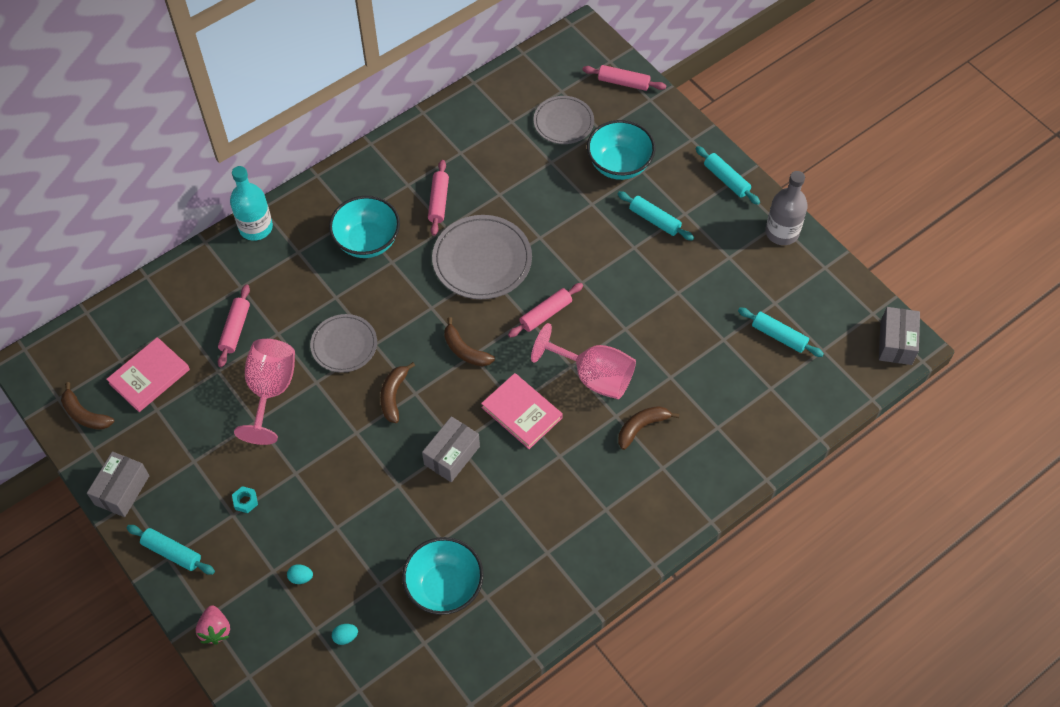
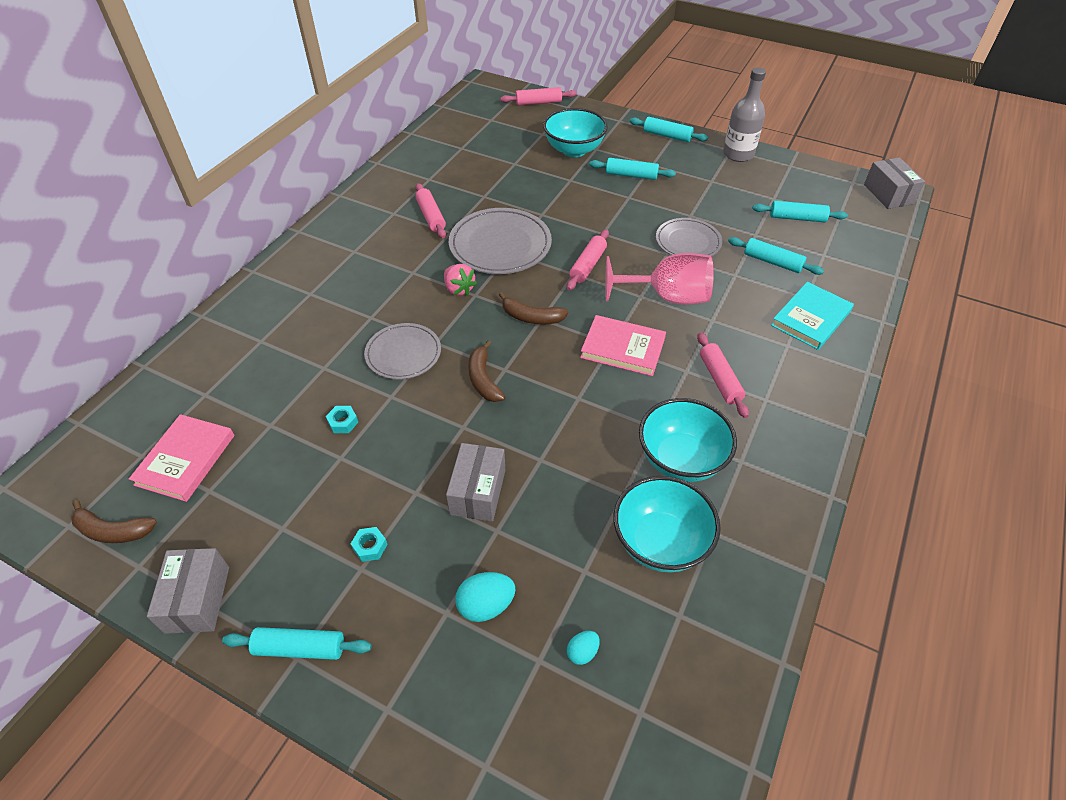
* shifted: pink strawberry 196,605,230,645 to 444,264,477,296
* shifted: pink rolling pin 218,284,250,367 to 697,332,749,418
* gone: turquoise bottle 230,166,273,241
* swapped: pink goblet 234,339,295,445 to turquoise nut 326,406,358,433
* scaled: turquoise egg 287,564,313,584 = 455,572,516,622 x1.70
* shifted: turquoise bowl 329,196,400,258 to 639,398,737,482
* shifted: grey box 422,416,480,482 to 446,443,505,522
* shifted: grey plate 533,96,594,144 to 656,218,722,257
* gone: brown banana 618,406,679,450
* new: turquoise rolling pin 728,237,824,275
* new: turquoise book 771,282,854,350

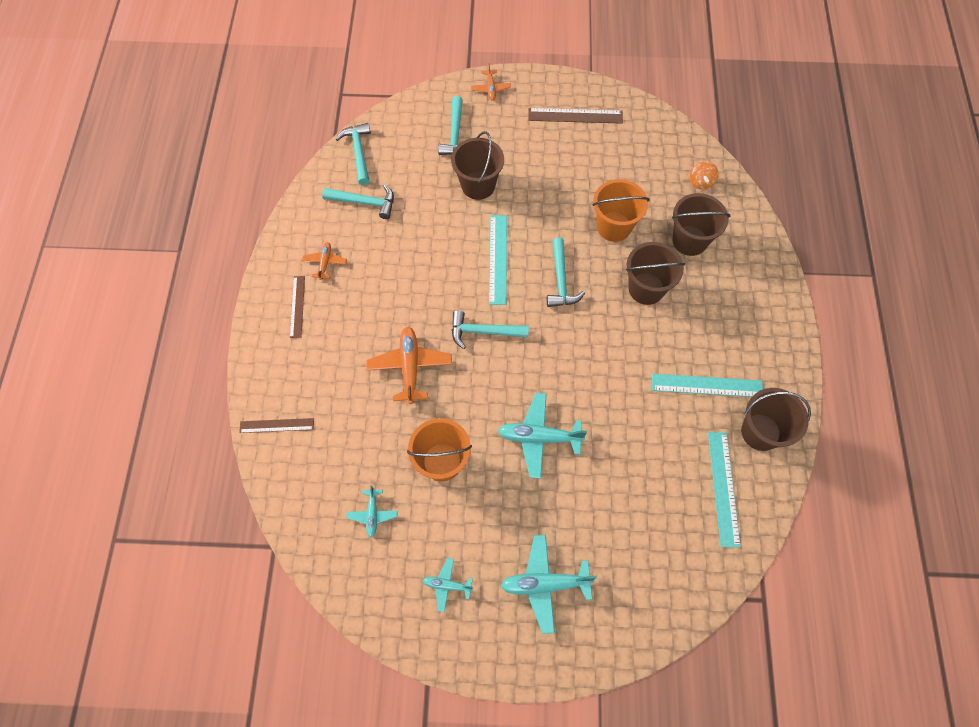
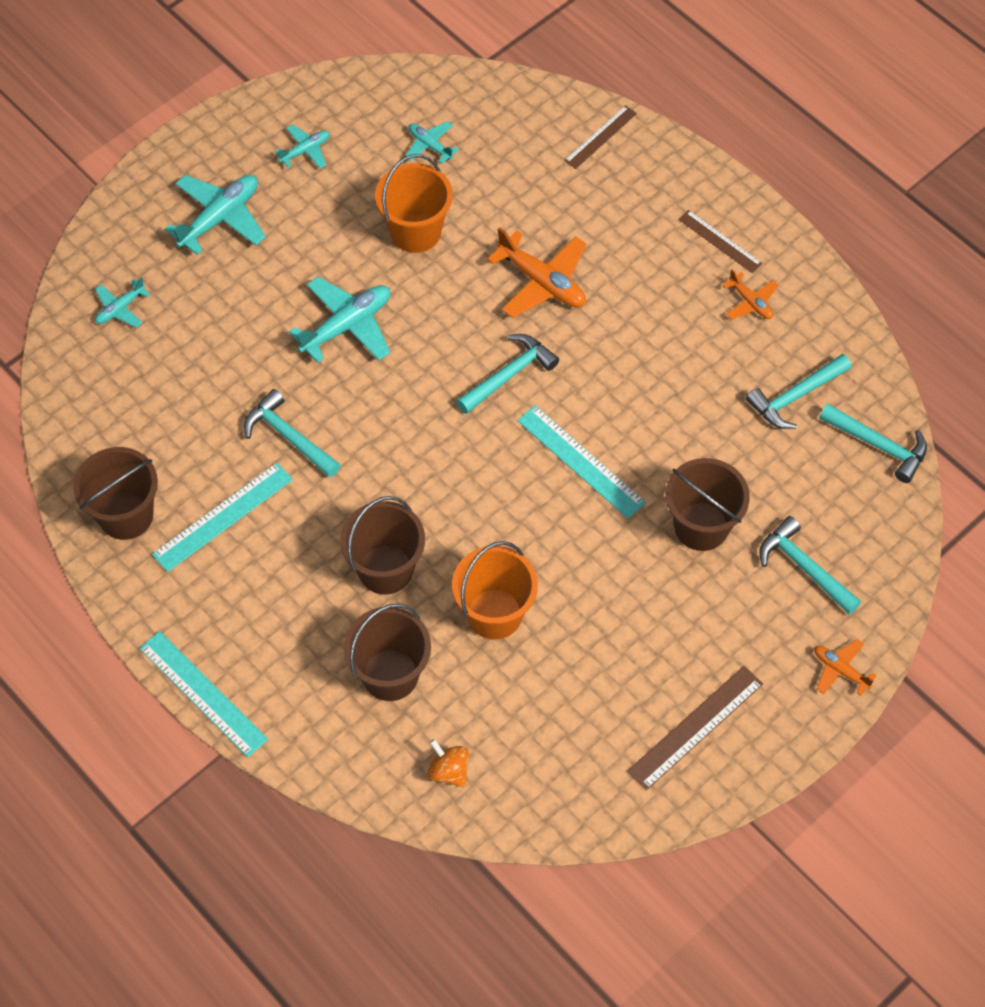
* shifted: turquoise hammer 547,238,585,307 to 244,389,340,477
* shifted: turquoise ruler 708,432,741,547 to 139,631,268,757
* new: turquoise plane 95,277,150,328

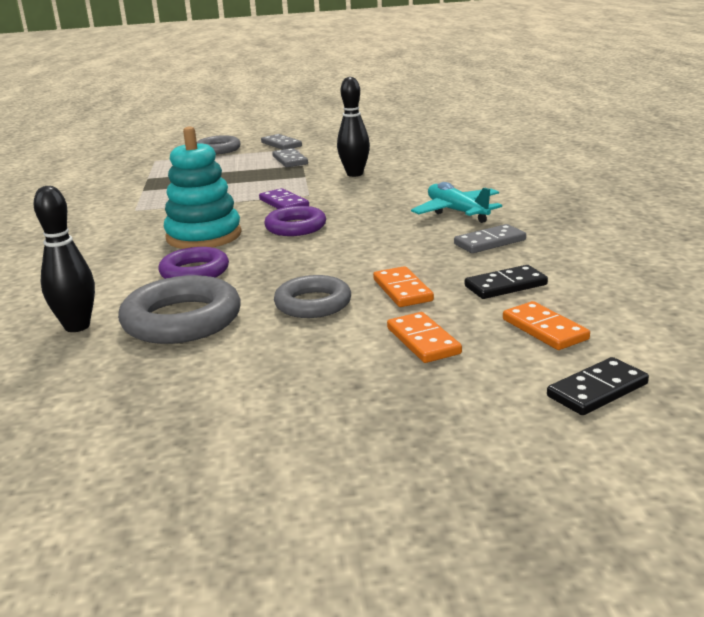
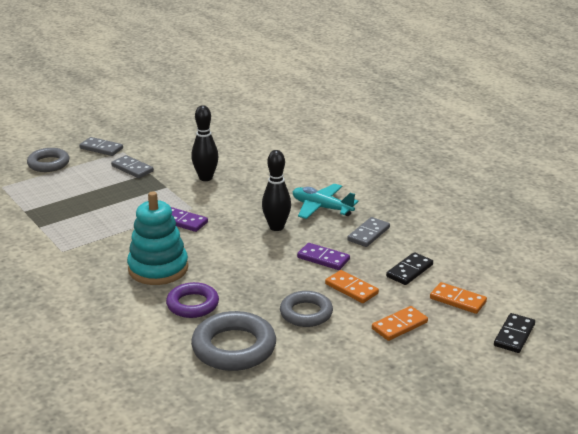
* shifted: black bowling pin 34,186,95,332 to 262,150,291,231
* gone: purple ring 264,206,326,236
* rotated: orange domino 387,312,462,363 = 372,306,428,341 75 degrees counterclockwise
* new: purple domino 297,243,350,270

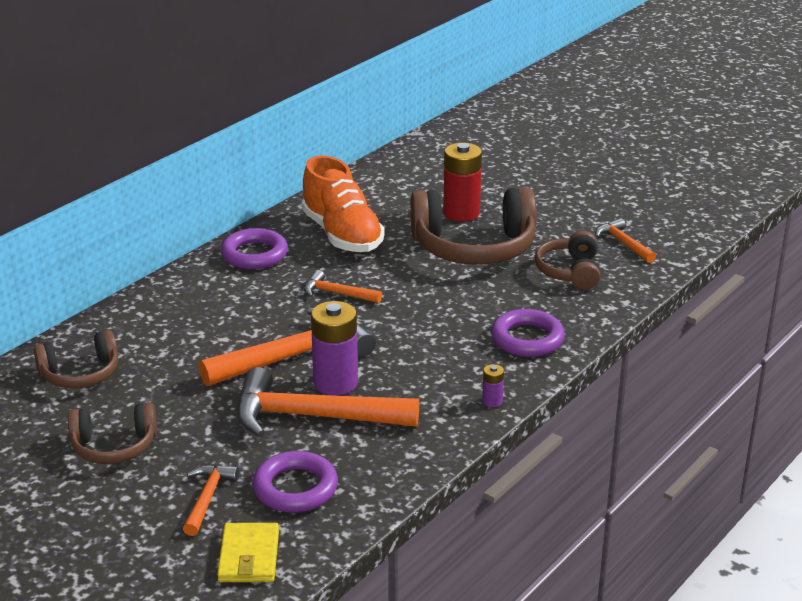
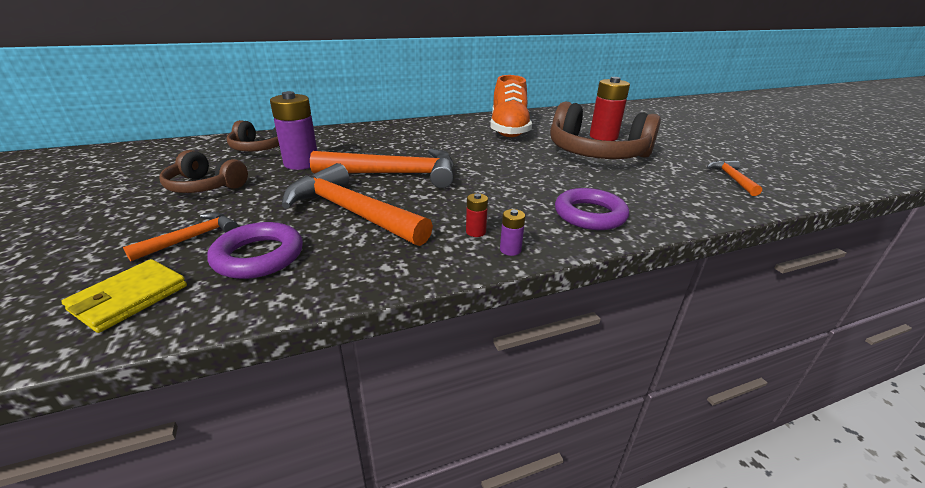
* gone: purple ring 221,228,288,269
* gone: orange hammer 304,270,382,303
* shifted: purple battery 311,301,358,396 to 270,91,317,170
* gone: brown headphones 535,231,600,290
* new: red battery 466,193,488,237

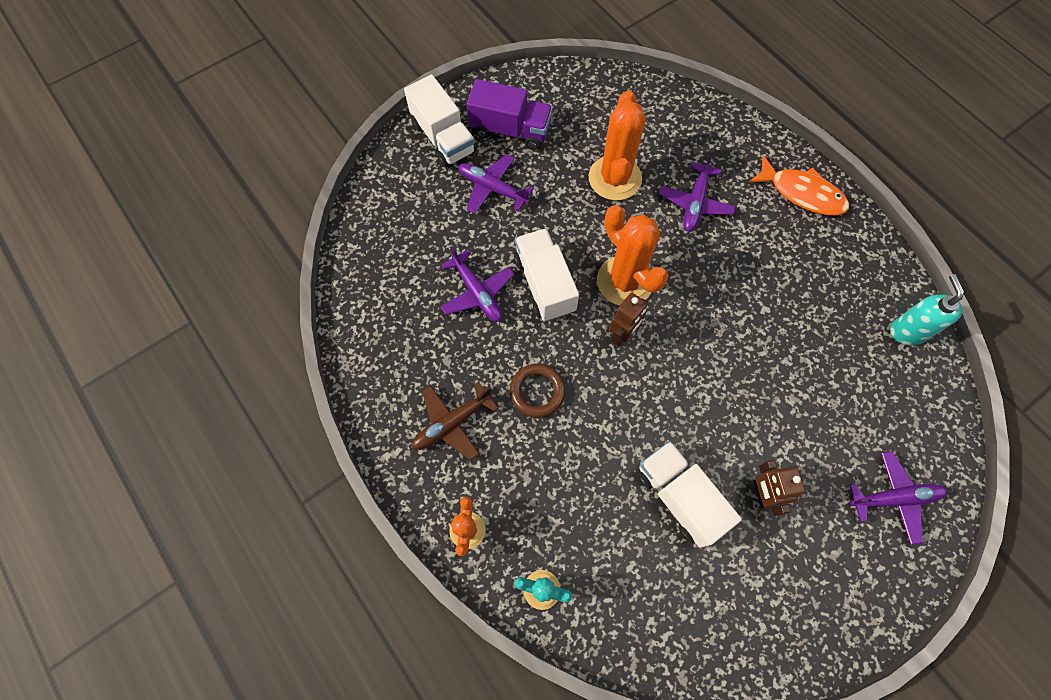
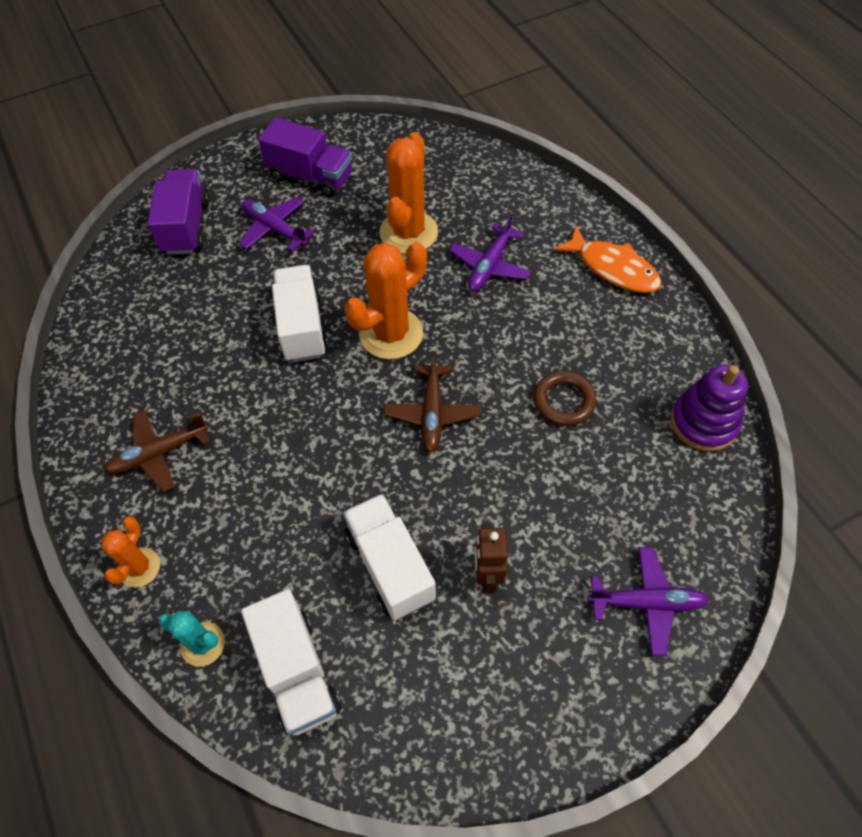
* shifted: white truck 404,74,476,167 to 241,589,341,736
* gone: purple plane 440,246,514,322
* shifted: brown ring 510,364,566,418 to 533,371,596,426
* rotated: orange cactus 597,205,669,306 = 345,242,427,359 75 degrees clockwise
* gone: brown robot 609,293,648,346
* swapped: turquoise soap dispenser 890,274,964,345 to purple stacking toy 671,365,748,451
* new: purple truck 147,169,210,255
* new: brown plane 384,351,480,453

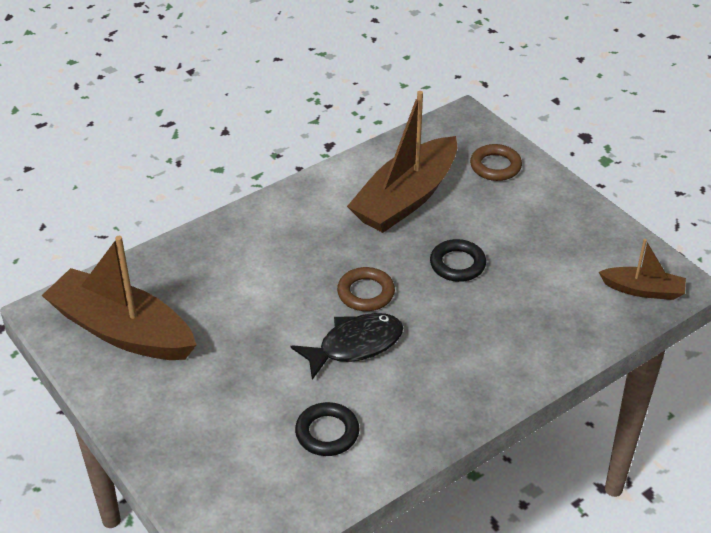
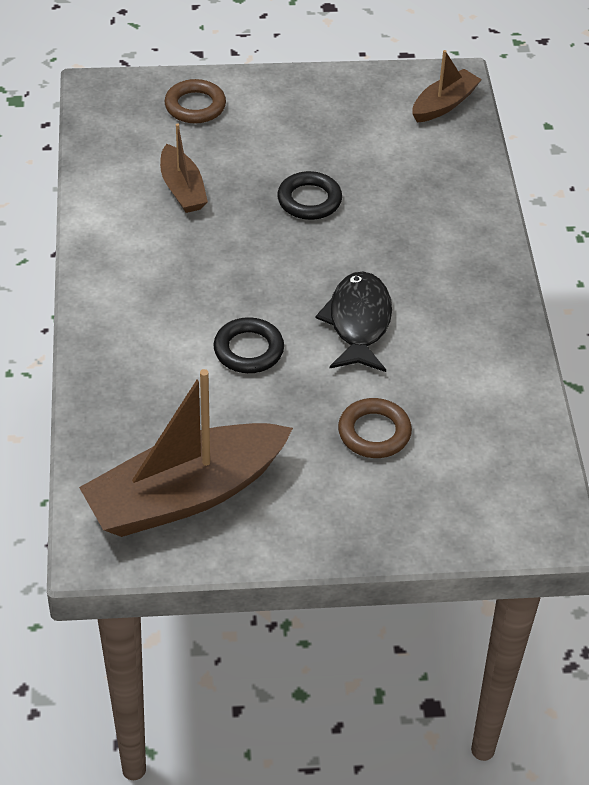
* shifted: black ring 295,402,359,456 to 214,317,284,373
* shifted: brown ring 337,267,395,311 to 338,398,412,458
* scaled: brown boat 347,91,457,233 = 160,123,208,213 x0.51

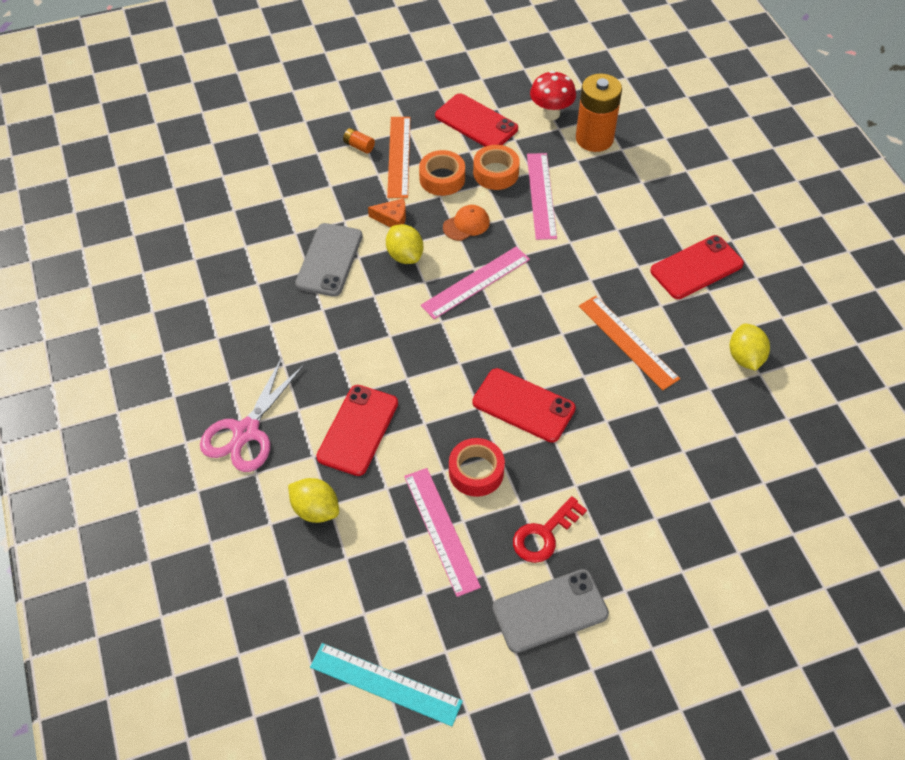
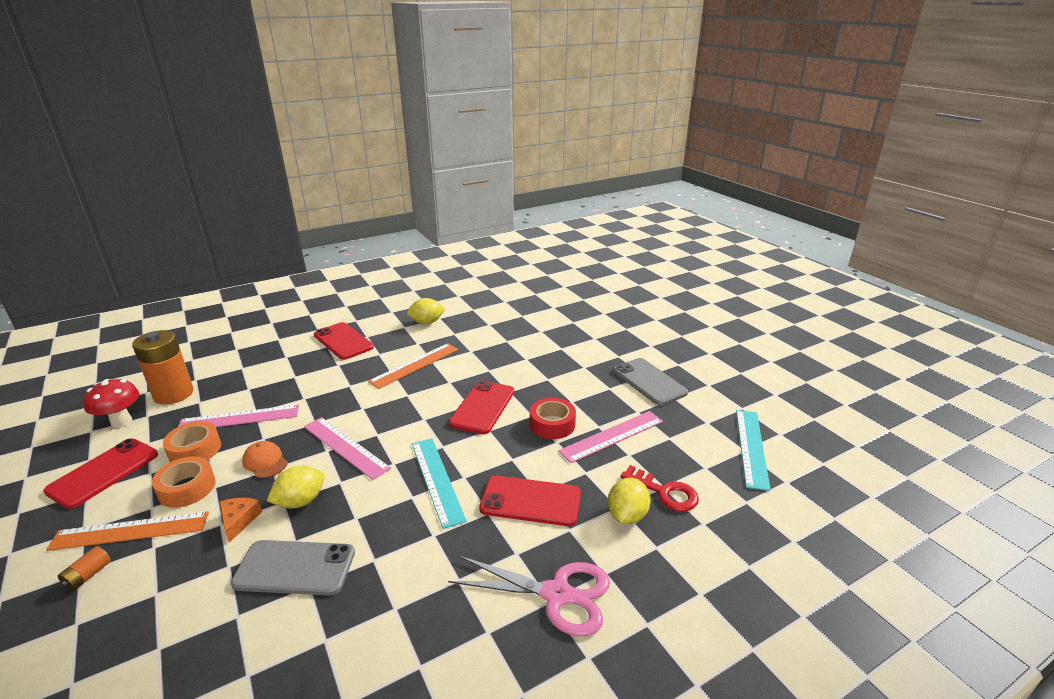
* shifted: red key 513,496,587,563 to 620,465,699,512
* new: turquoise ruler 412,438,467,529

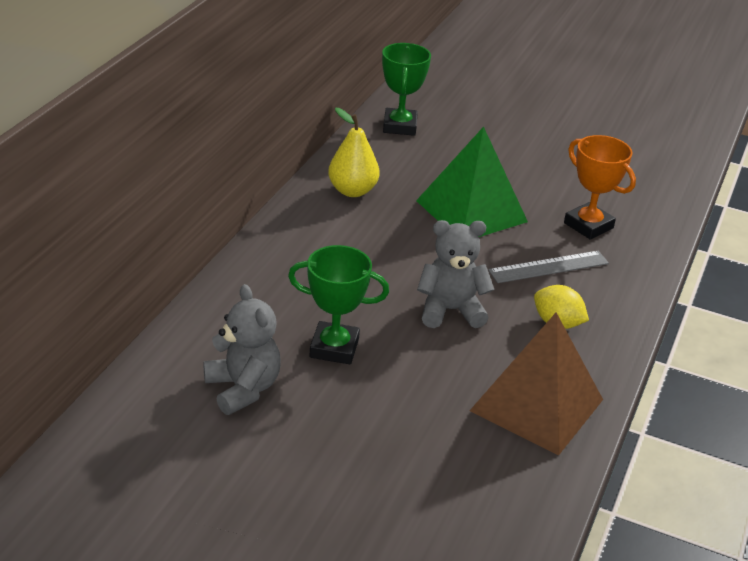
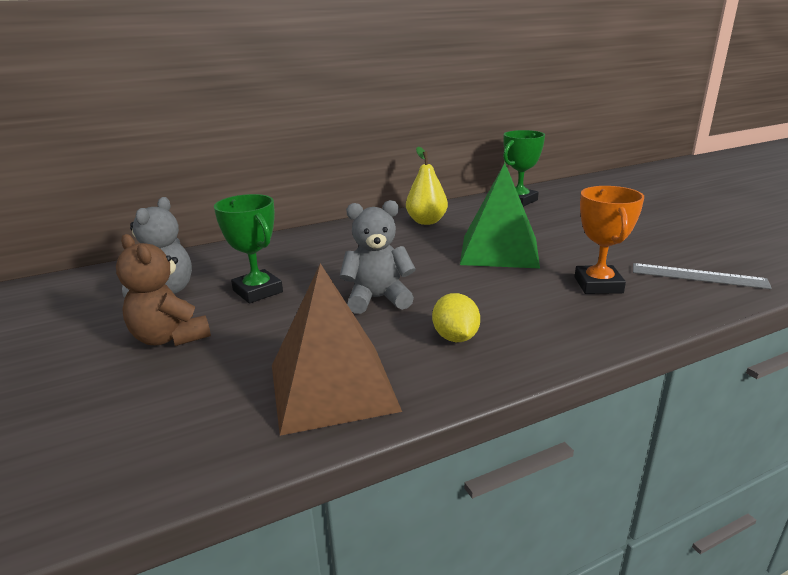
* rotated: grey teddy bear 417,220,494,328 = 340,200,416,314 45 degrees counterclockwise
* shifted: grey ruler 488,251,609,283 to 633,263,772,289
* new: brown teddy bear 116,234,211,346

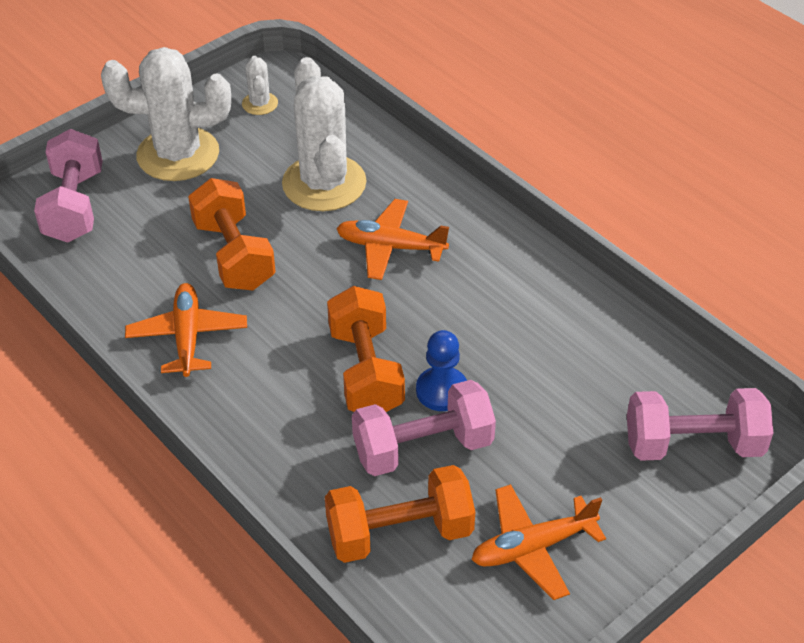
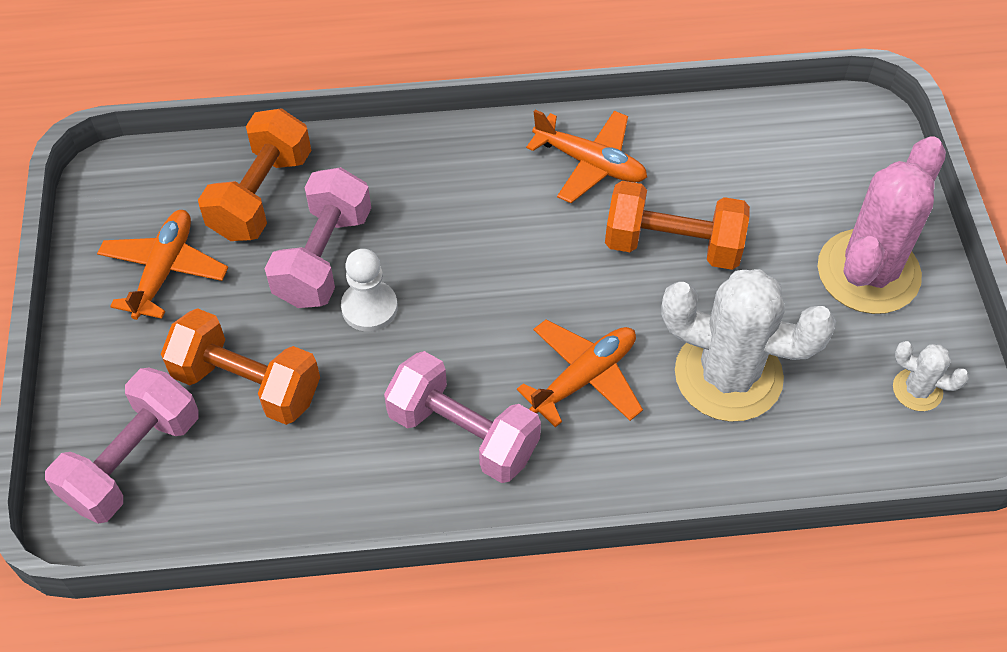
* shifted: pink dumbbell 34,129,103,243 to 384,351,541,483
* repainted: white cactus 101,47,231,181 to pink cactus 818,137,946,314
* shifted: orange dumbbell 327,286,405,412 to 161,308,320,425
* repainted: blue pawn 416,330,467,411 to white pawn 341,249,398,331

